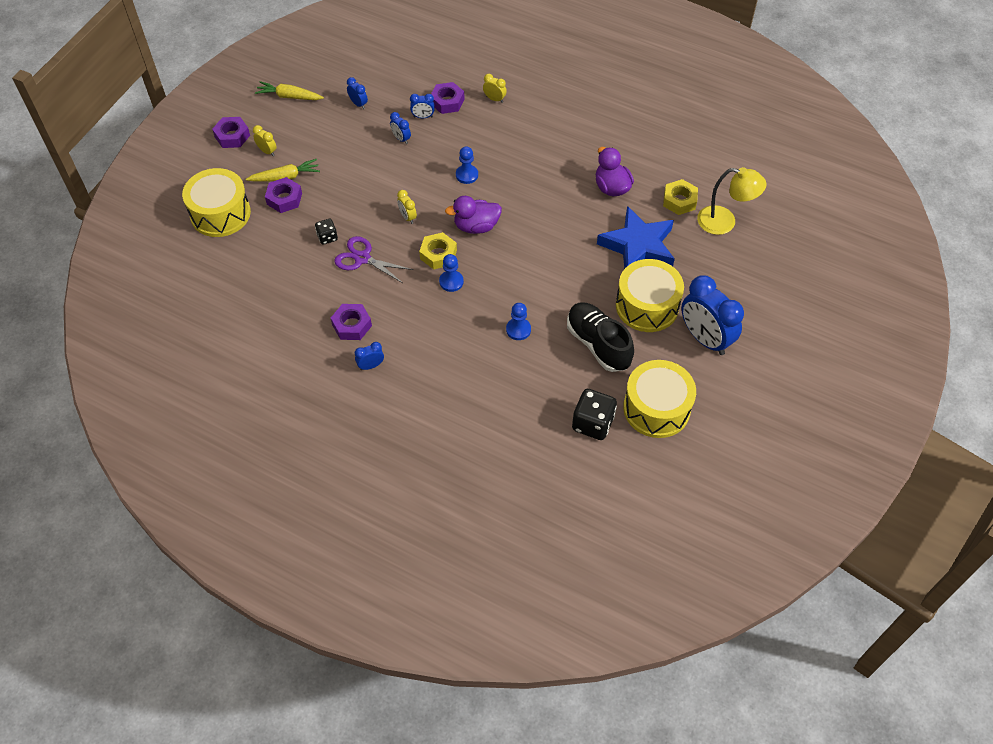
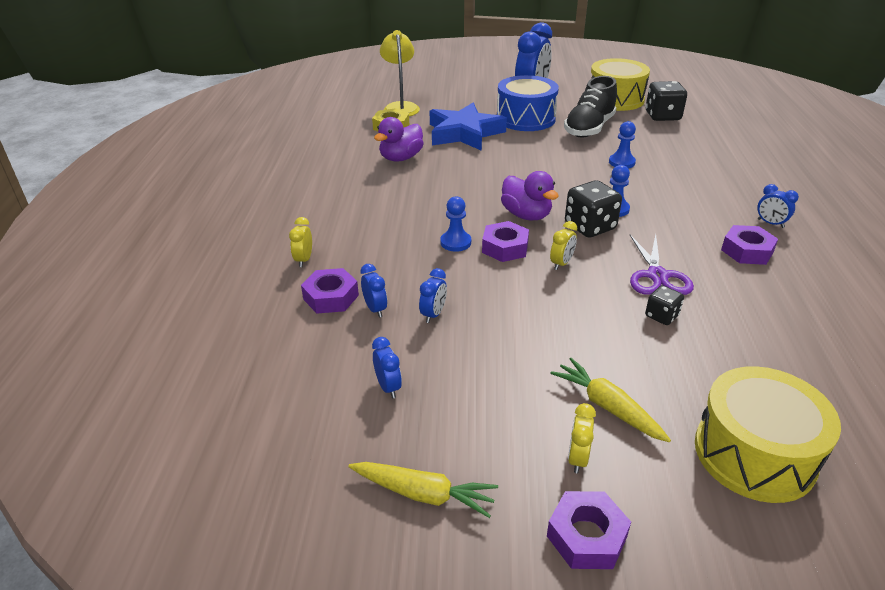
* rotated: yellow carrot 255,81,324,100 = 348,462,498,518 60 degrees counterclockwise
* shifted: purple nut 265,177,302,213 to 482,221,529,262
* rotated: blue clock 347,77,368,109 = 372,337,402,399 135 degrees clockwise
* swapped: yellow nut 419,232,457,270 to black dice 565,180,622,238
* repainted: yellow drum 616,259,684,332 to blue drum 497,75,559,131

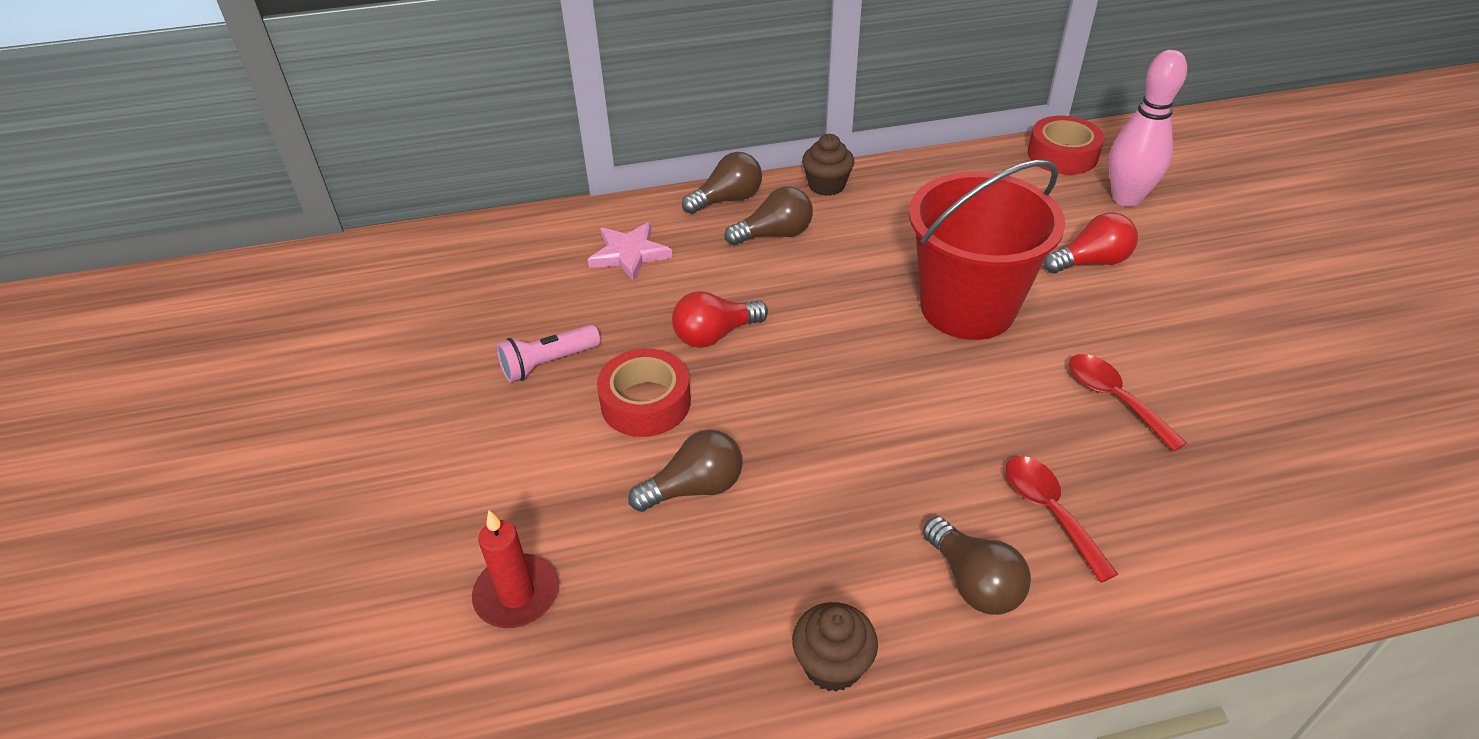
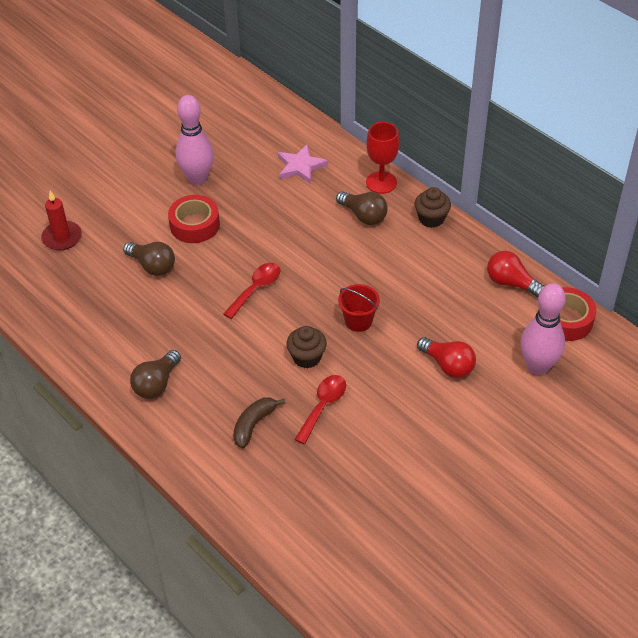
* swapped: pink flashlight 496,325,600,382 to pink bowling pin 176,95,214,185
* shifted: red light bulb 672,291,768,348 to 487,251,545,298
* swapped: brown light bulb 682,152,762,214 to red goblet 366,122,399,194
* shifted: brown cupcake 792,602,878,692 to 286,326,327,368
* scaled: red bucket 909,160,1065,340 = 338,284,380,332 x0.44
* shifted: red spoon 1006,456,1118,583 to 223,263,280,319
* new: brown banana 233,397,285,448

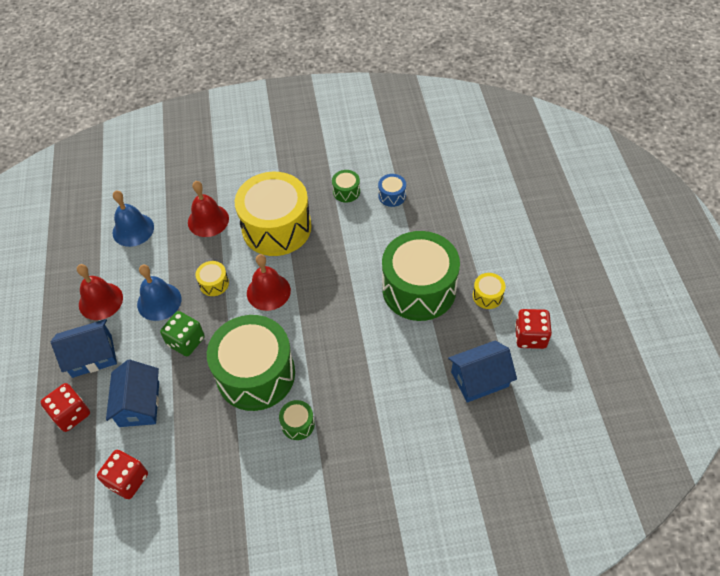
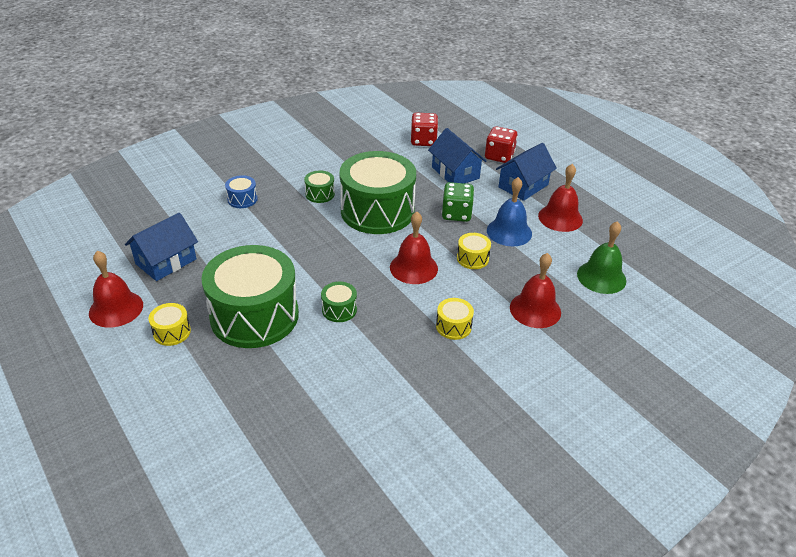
* repainted: blue bell 113,191,154,247 to green bell 577,221,626,294
* scaled: yellow drum 235,172,311,256 = 436,298,474,340 x0.41
* shifted: green drum 332,170,360,203 to 321,282,357,322
* shifted: blue drum 378,174,406,207 to 225,175,258,208
* swapped: red dice 515,309,552,349 to red bell 89,250,143,328

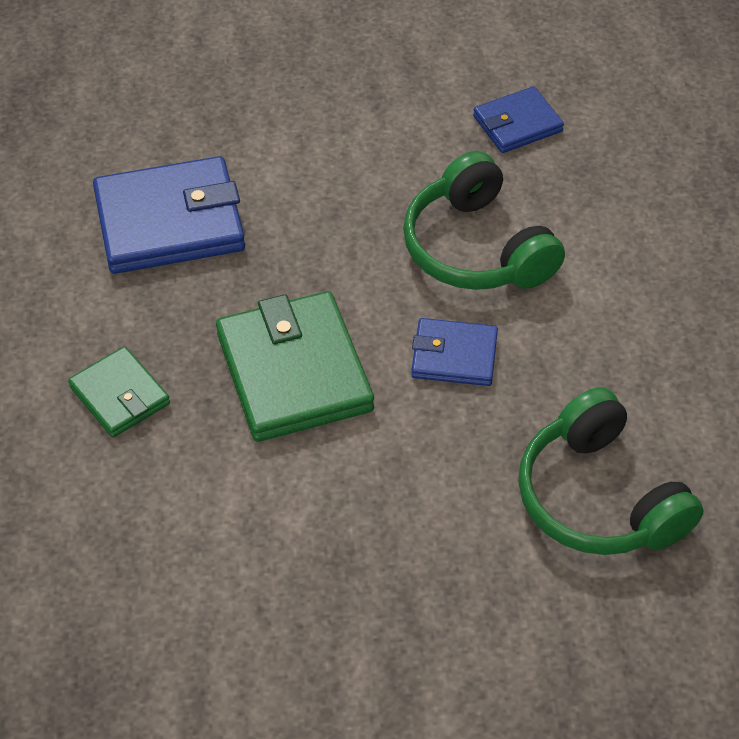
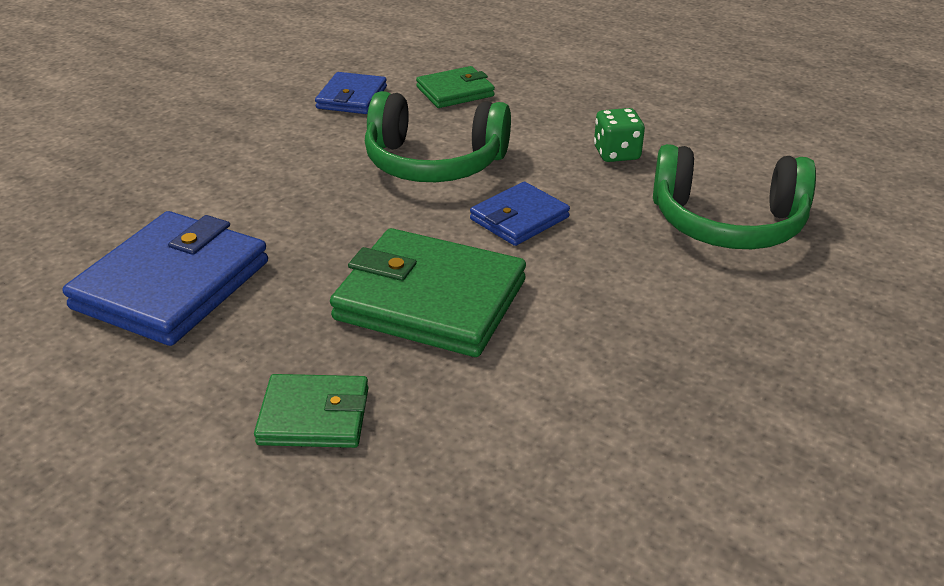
* new: green wallet 416,66,495,108
* new: green dice 594,108,645,162

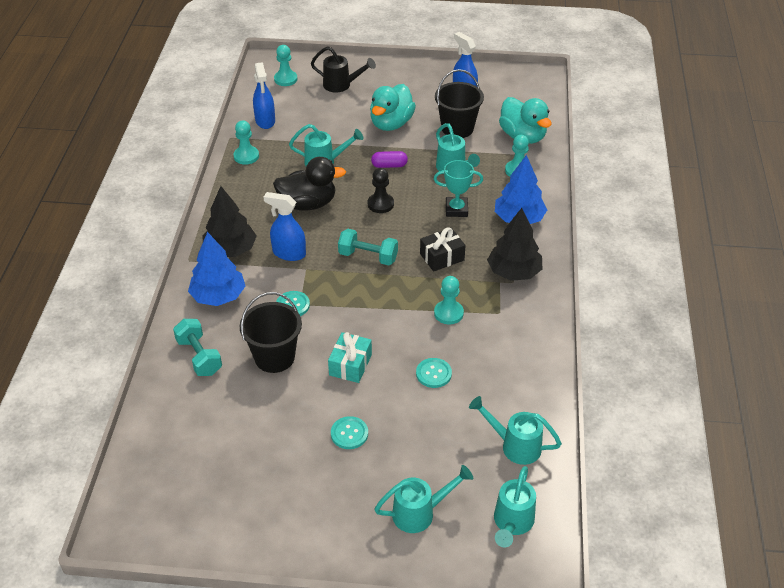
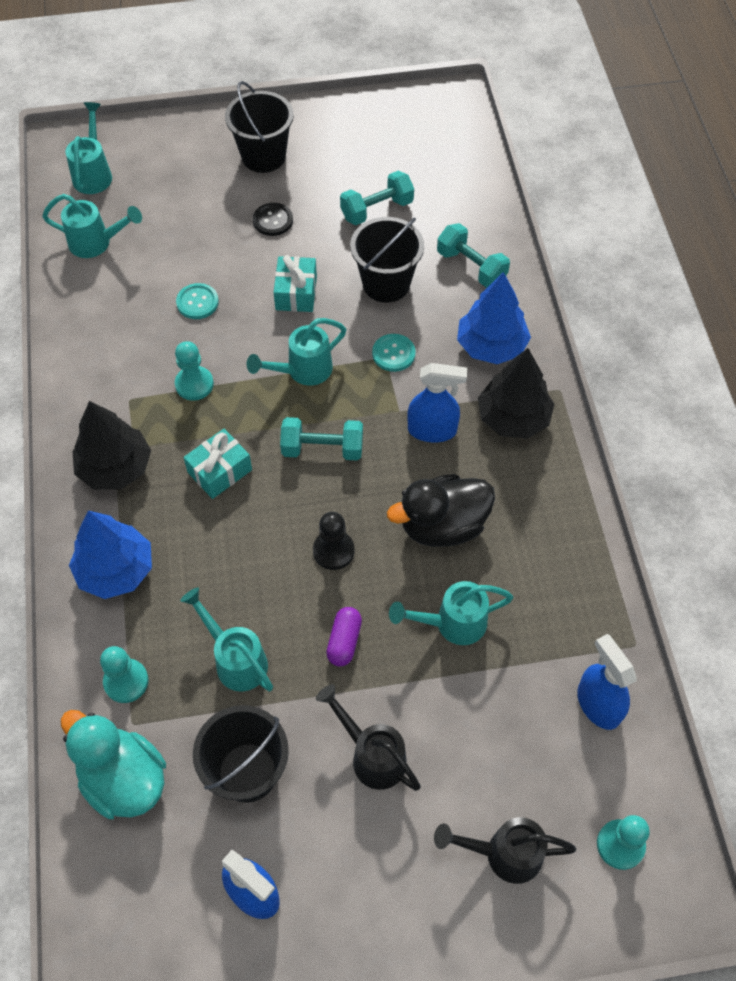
* gone: turquoise pawn 234,120,259,165
* repainted: turquoise button 331,416,368,449 to black button 253,203,293,236
* swapped: turquoise duck 370,84,416,131 to black watering can 316,684,421,791
* rotated: purple capsule 371,151,408,168 = 326,607,362,666 60 degrees counterclockwise
* shifted: turquoise watering can 374,465,473,533 to 247,318,346,386
* repainted: black gift 420,228,466,272 to turquoise gift 183,429,252,499
* gone: turquoise trophy 434,160,483,217
* new: black bucket 225,81,294,173
* new: turquoise dumbbell 340,171,414,225

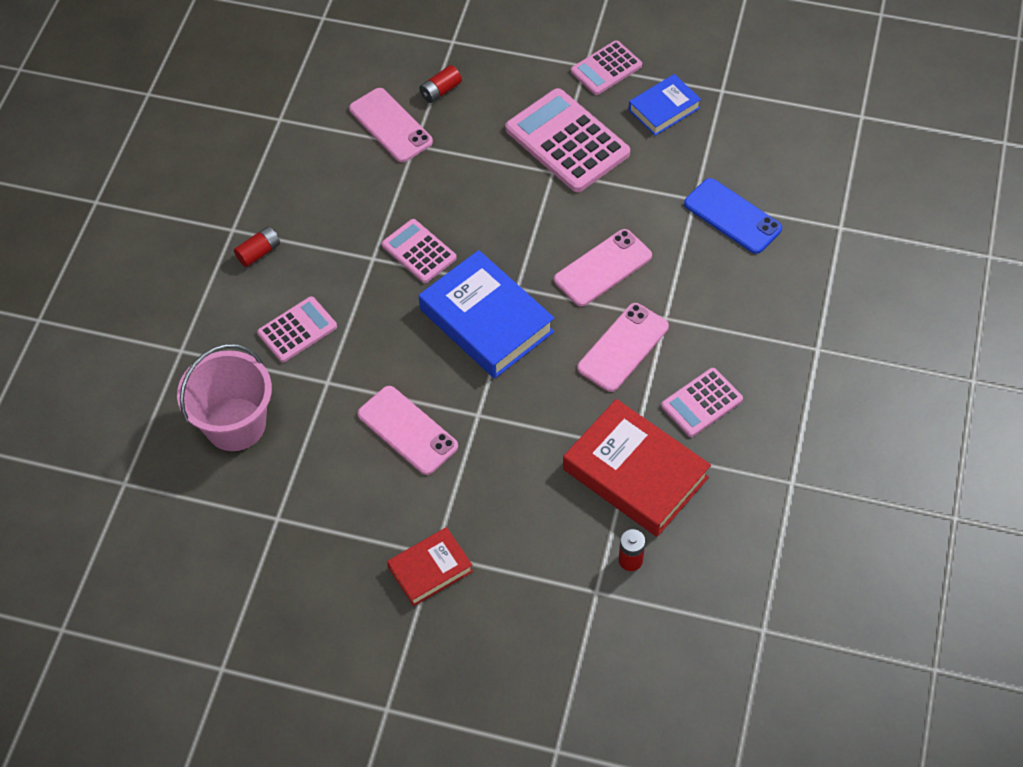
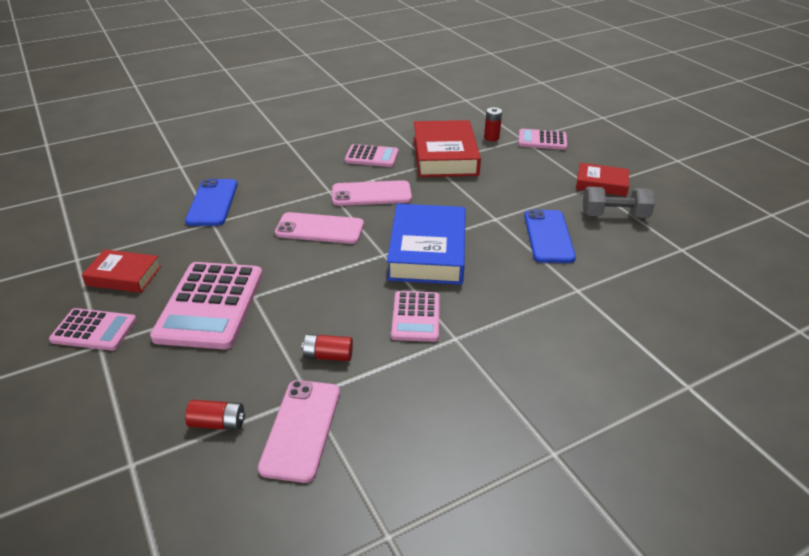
* gone: pink bucket 177,344,272,451
* shifted: red battery 234,226,280,267 to 302,334,353,361
* shifted: pink calculator 257,296,337,362 to 519,129,567,150
* repainted: pink phone 358,386,458,475 to blue phone 524,209,576,263
* repainted: blue book 629,74,701,136 to red book 82,249,161,293
* new: grey dumbbell 583,187,655,218

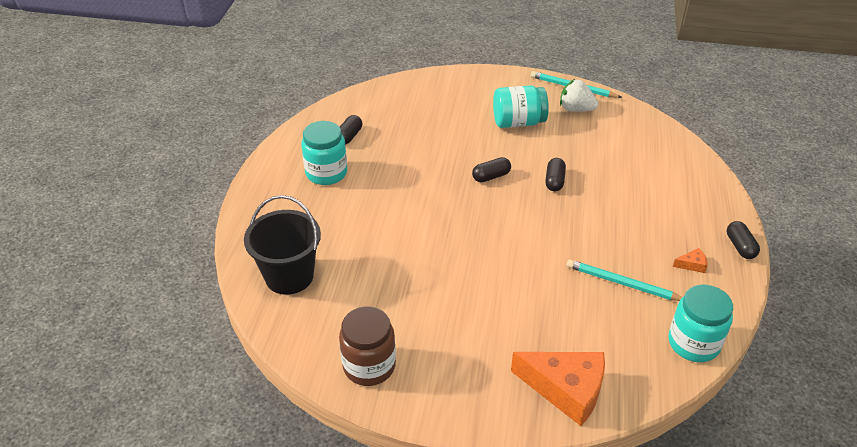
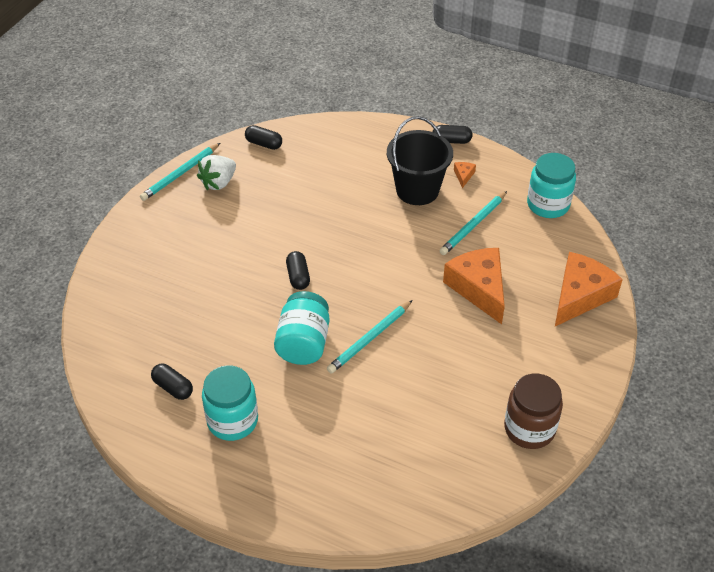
* shifted: black bucket 244,195,321,295 to 387,116,453,205
* shifted: turquoise jar 493,86,549,128 to 274,291,329,365
* shifted: black capsule 545,158,566,191 to 245,125,282,150
* new: turquoise pencil 327,300,413,373
* new: orange cheese 443,248,505,324

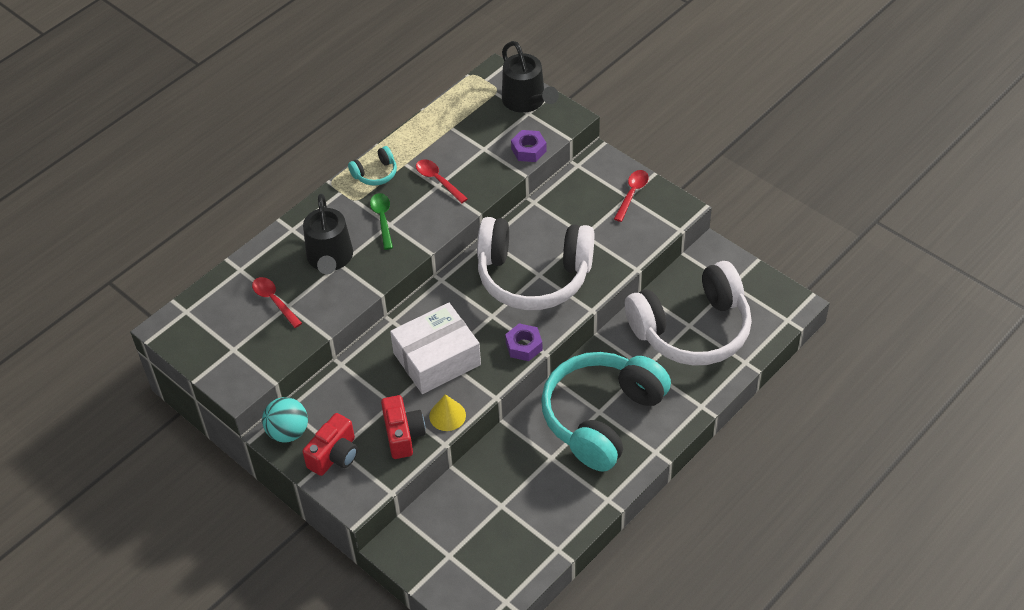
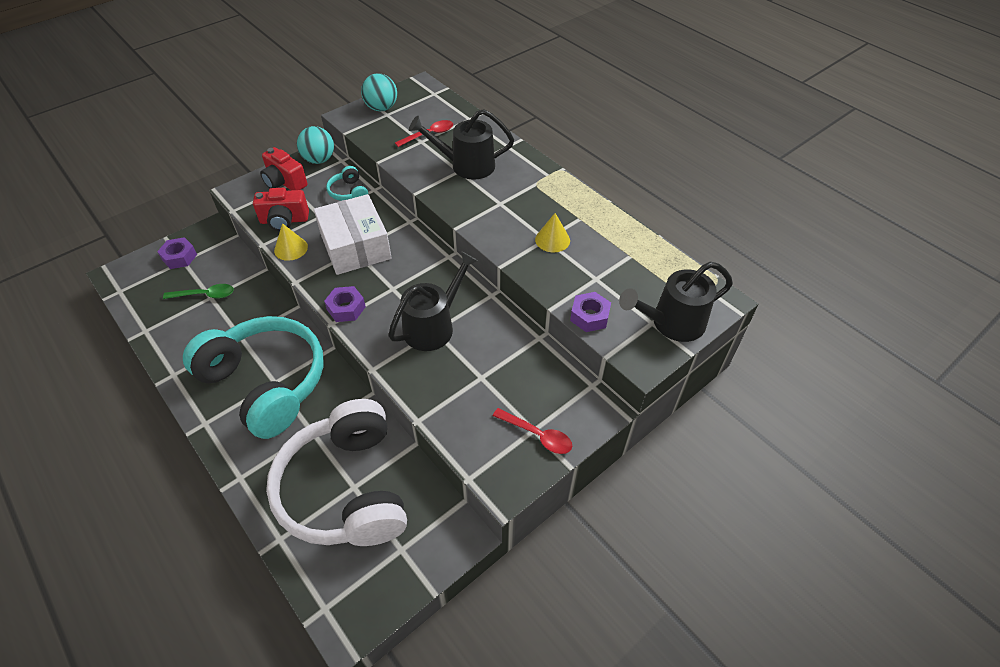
* shifted: turquoise headphones 348,146,397,186 to 326,166,369,201
* shifted: green spoon 370,193,393,250 to 163,284,234,299
* swapped: red spoon 416,159,468,203 to yellow cone 535,213,570,252
* swapped: white headphones 477,217,594,310 to black watering can 388,251,478,351
* new: purple nut 157,237,197,269
* new: turquoise ball 361,73,397,111

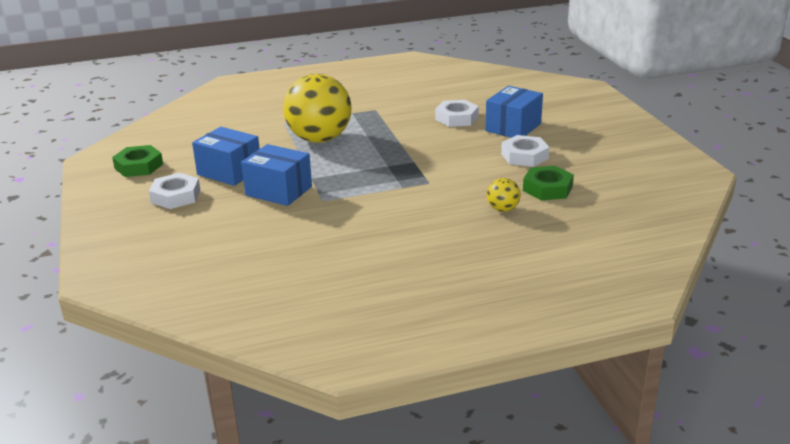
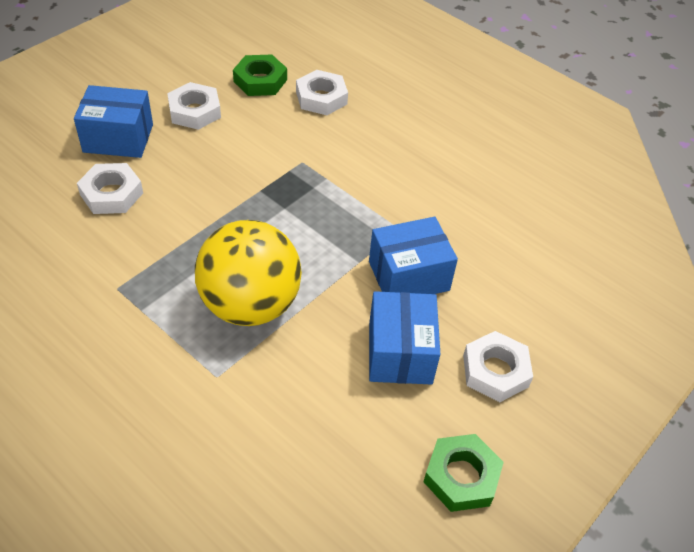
* rotated: blue box 241,144,312,206 = 369,217,458,294 75 degrees clockwise
* swapped: yellow ball 487,178,521,212 to white nut 296,70,348,115

